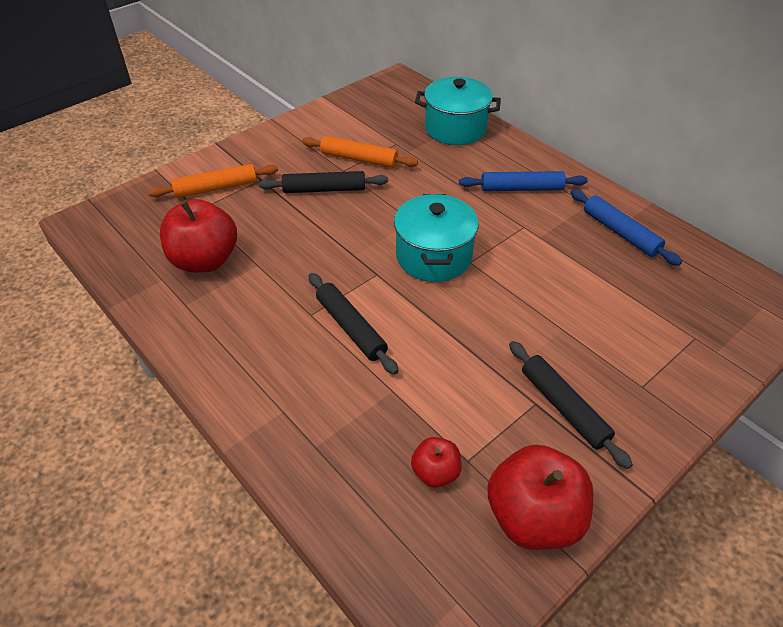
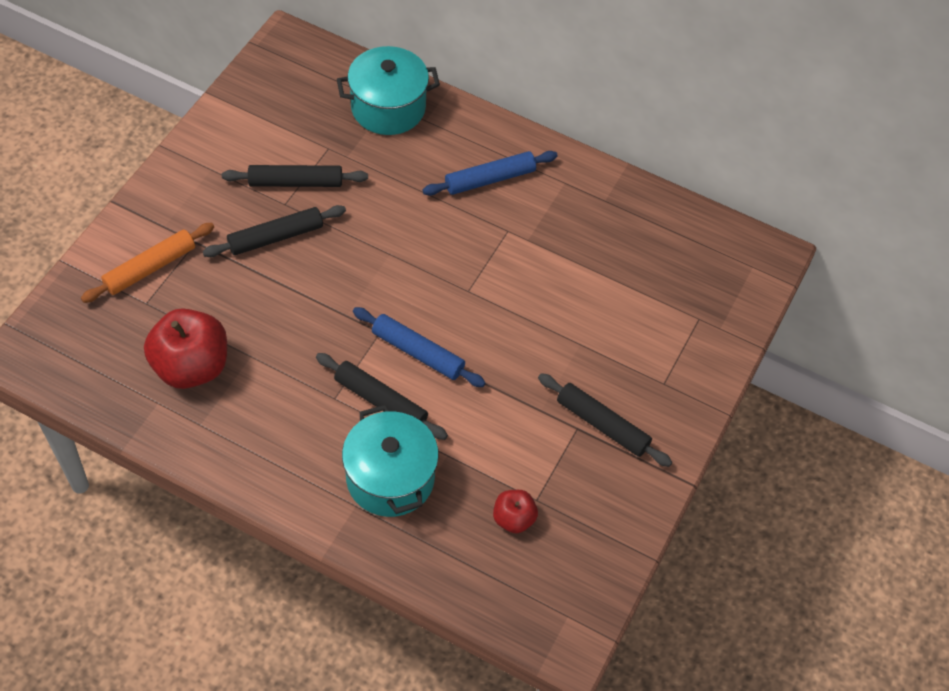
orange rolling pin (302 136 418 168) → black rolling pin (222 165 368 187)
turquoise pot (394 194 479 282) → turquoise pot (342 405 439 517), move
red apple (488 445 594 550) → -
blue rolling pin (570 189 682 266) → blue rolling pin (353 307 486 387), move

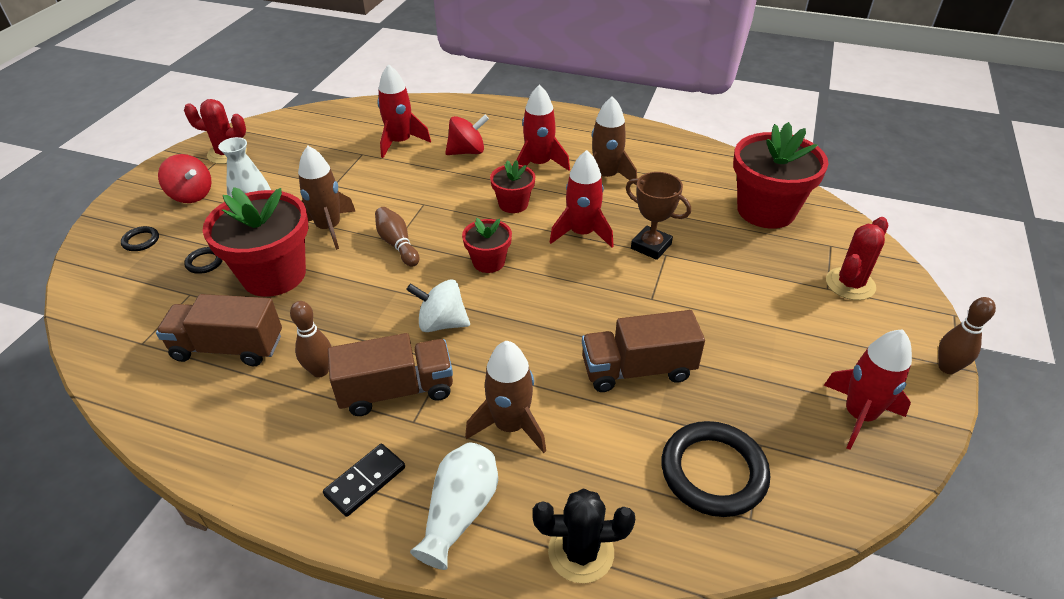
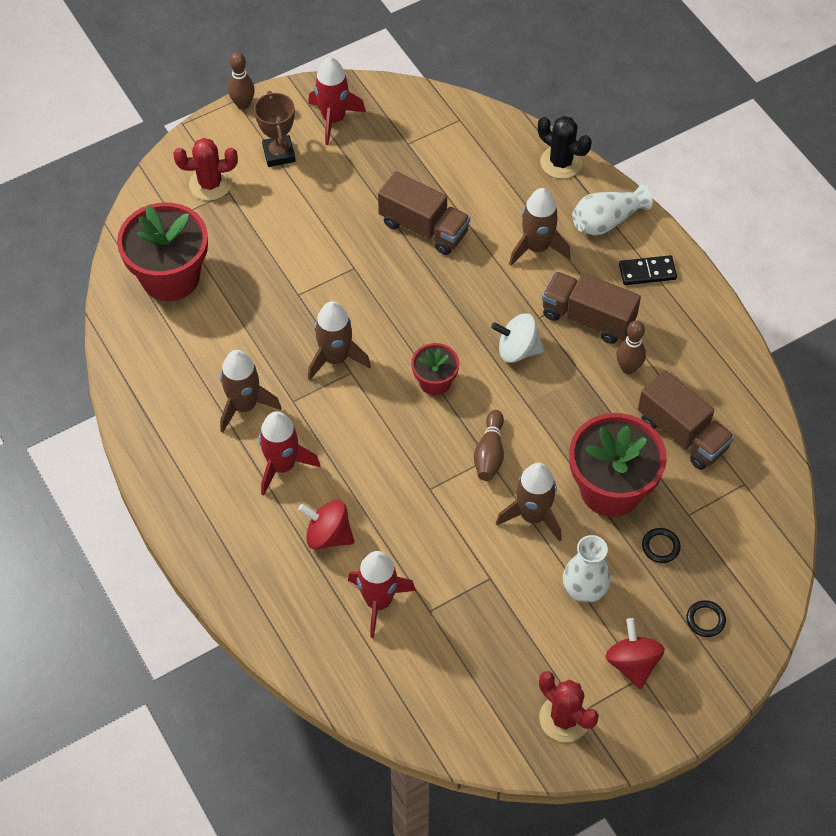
white spinning top (406 279 470 332) → white spinning top (491 313 544 363), 135 degrees clockwise
red flower pot (490 160 535 213) → -
red rocket (550 150 614 248) → brown rocket (308 301 371 381)
brown trophy (626 172 691 260) → brown trophy (254 91 296 167), move
black ring (661 421 770 517) → -

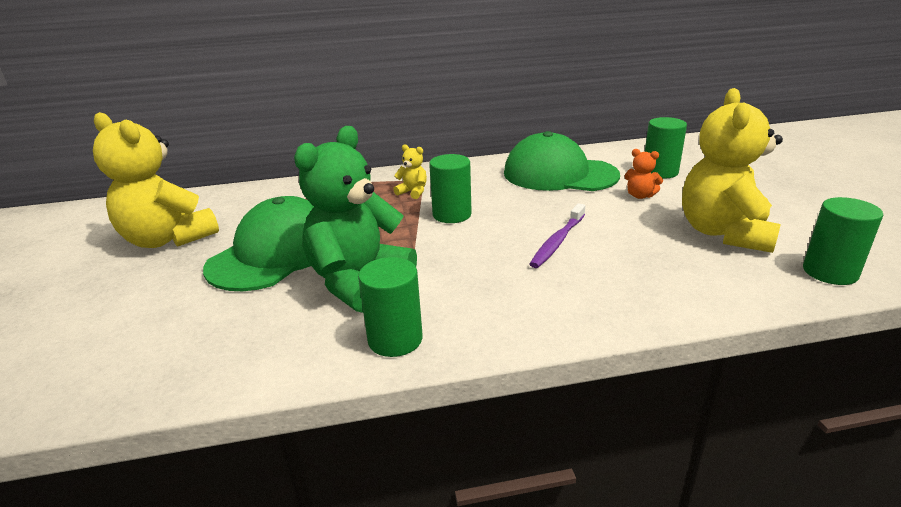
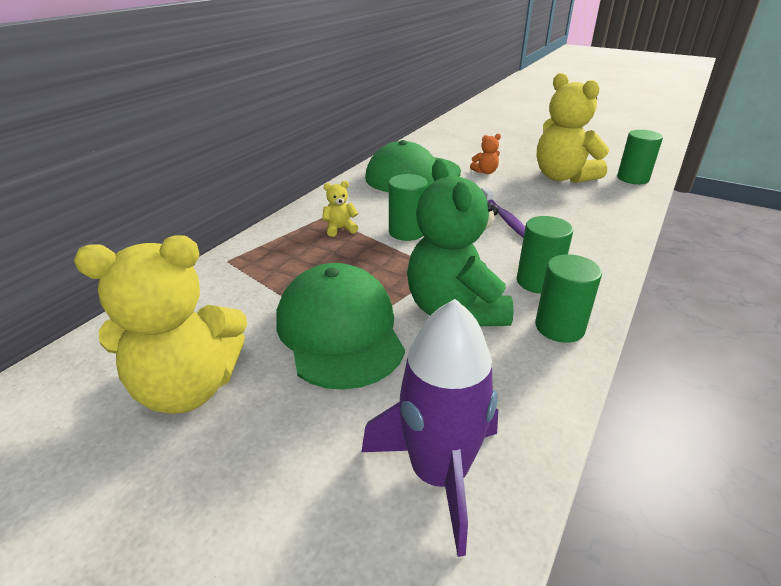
green cylinder (645 117 687 179) → green cylinder (517 216 573 294), move
- → purple rocket (361 299 498 557)

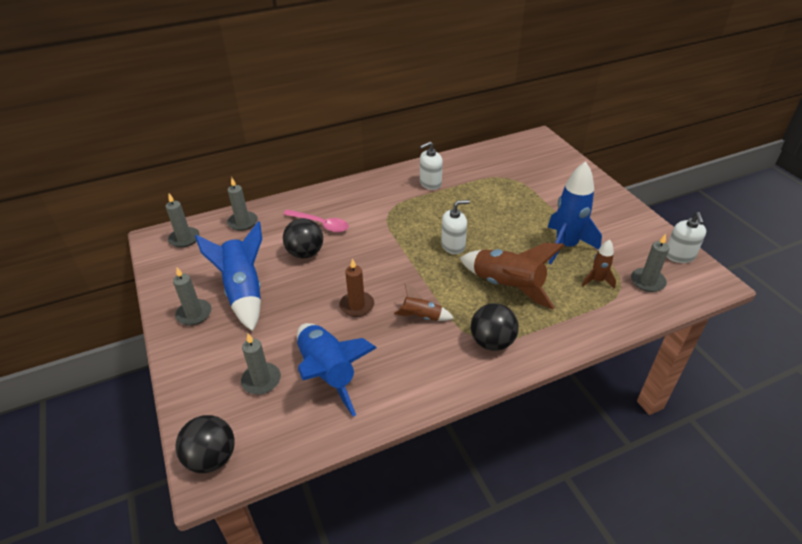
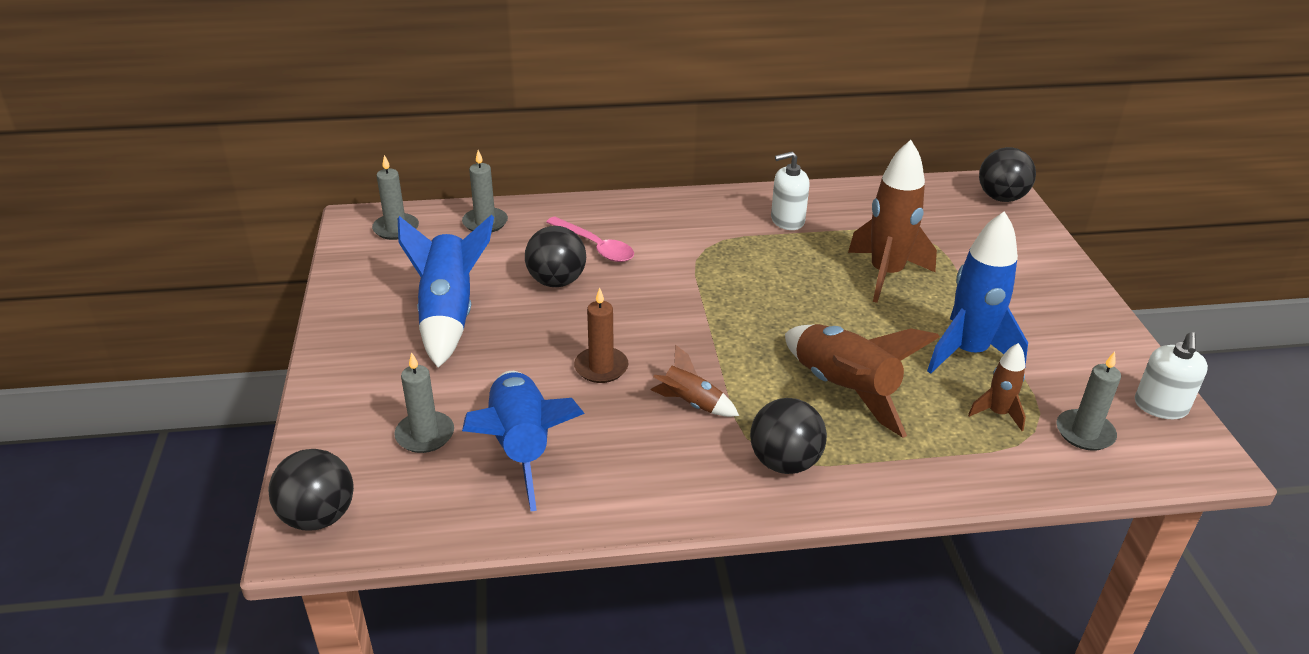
grey candle (173 267 212 326) → -
white soap dispenser (441 200 470 254) → -
- → brown rocket (848 140 937 303)
- → black ball (979 147 1036 202)

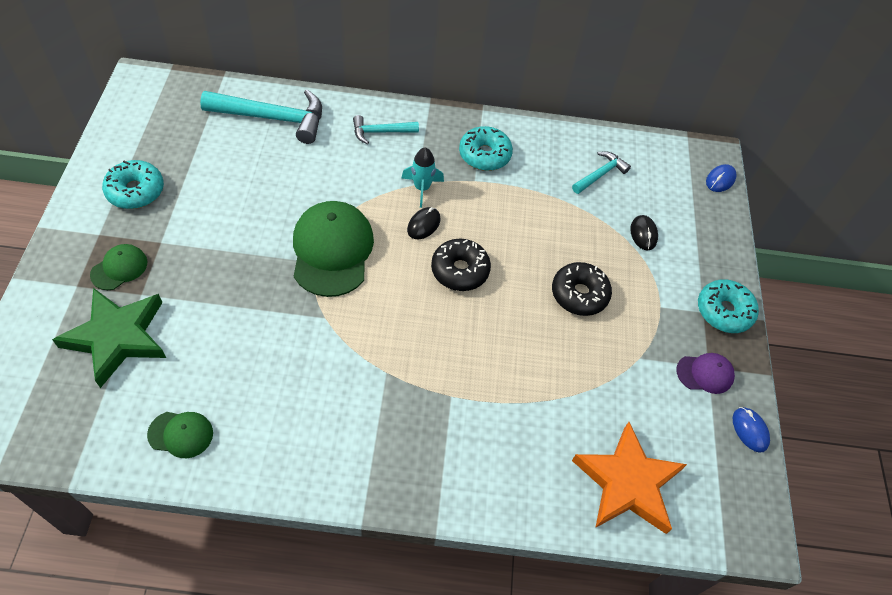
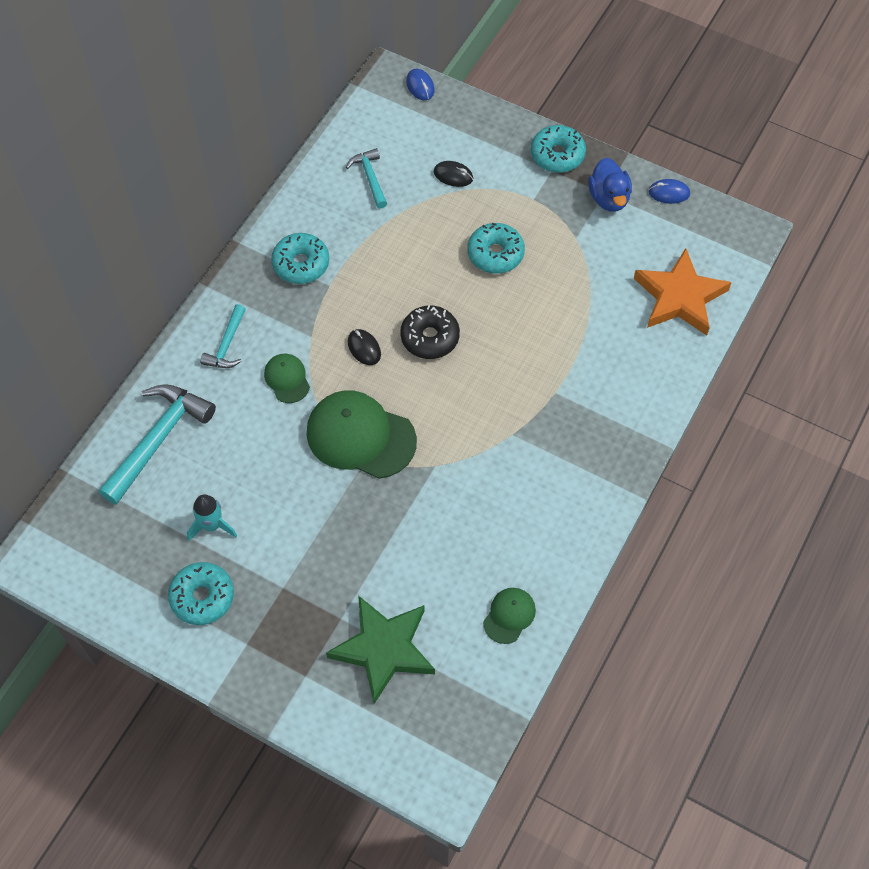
green cap (90 244 147 290) → green cap (264 354 310 403), move
turquoise rocket (402 147 444 208) → turquoise rocket (187 494 237 541), move
black donut (552 262 612 316) → turquoise donut (467 223 525 274)
purple cap (676 353 735 394) → blue duck (588 158 632 212)

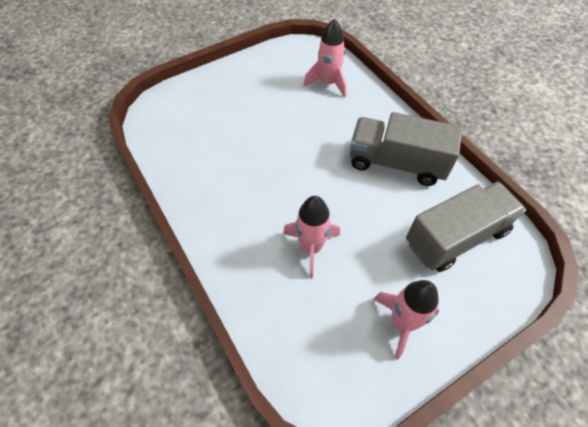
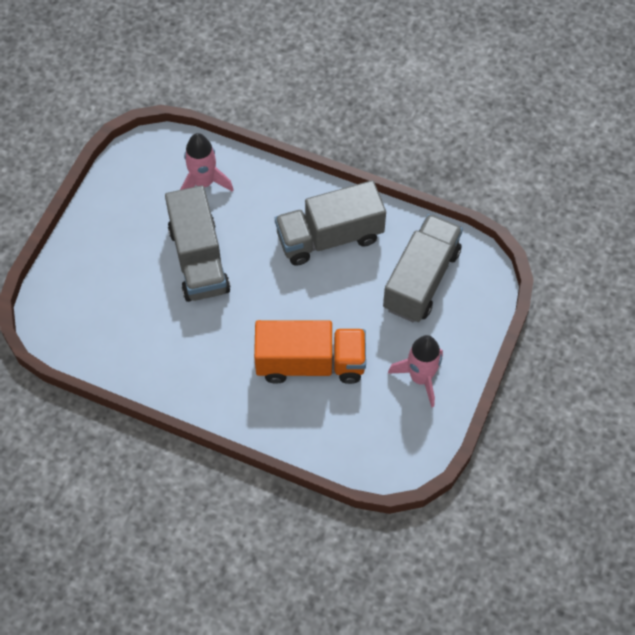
pink rocket (283 196 340 279) → orange truck (254 320 366 384)
- → grey truck (165 185 231 302)

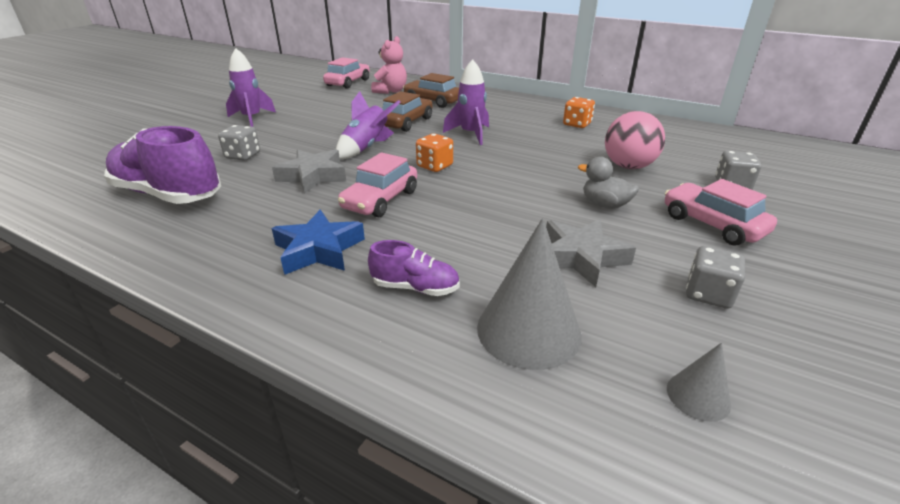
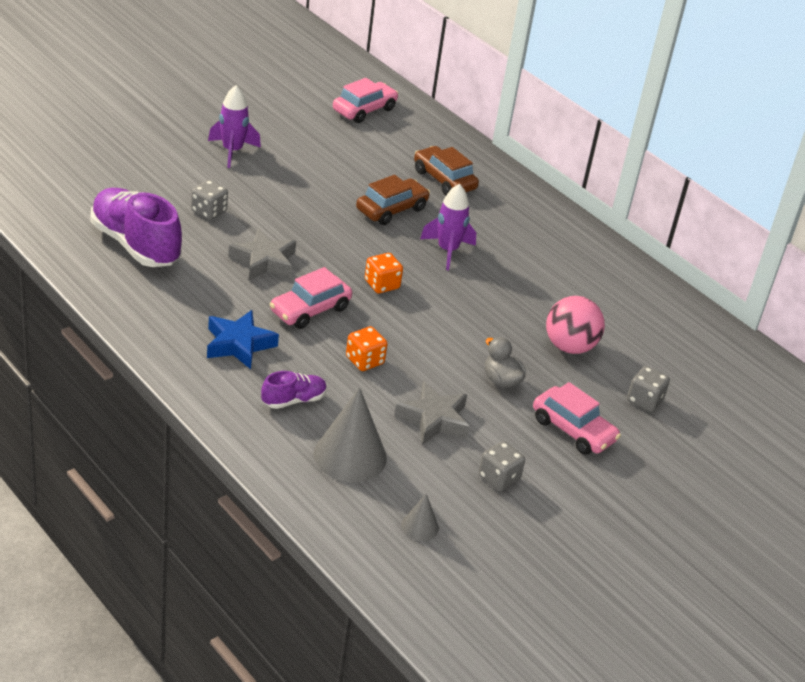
purple rocket (336 91 400 159) → -
purple shoe (368 240 460 296) → purple shoe (261 371 327 409), 60 degrees counterclockwise
pink teddy bear (371 36 407 94) → -
orange dice (563 97 595 128) → orange dice (346 326 388 371), move
pink car (665 179 777 246) → pink car (533 382 621 455), 150 degrees clockwise

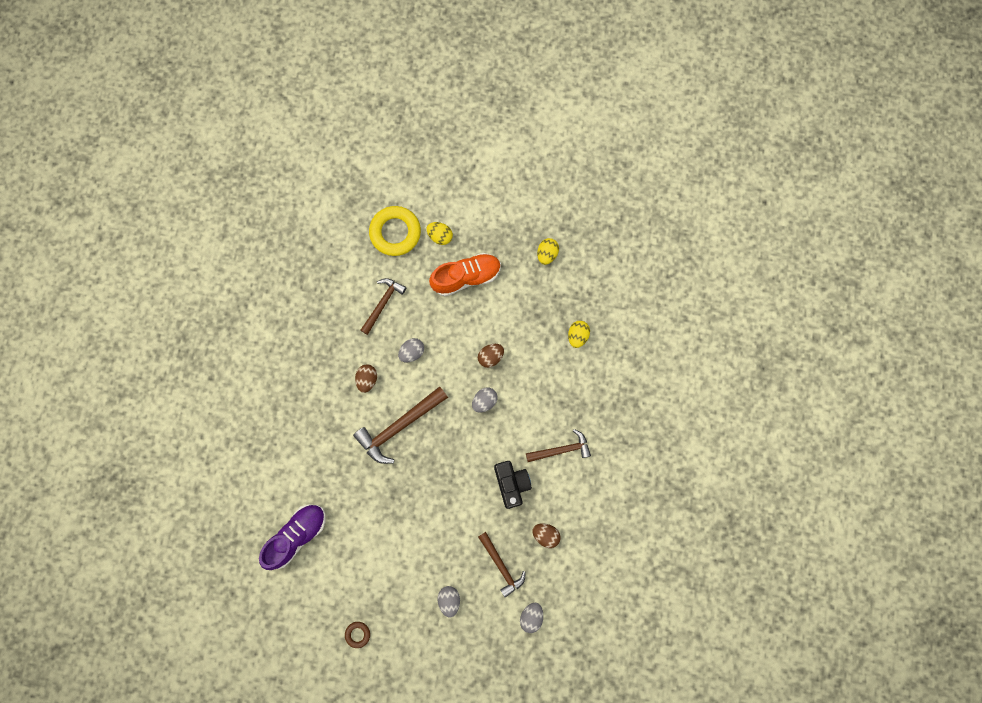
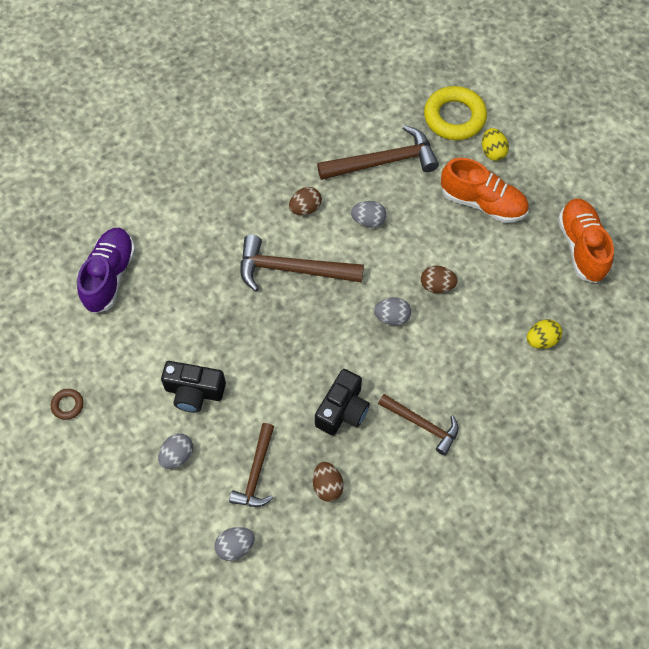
purple shoe (259 505 326 570) → purple shoe (77 228 135 314), 75 degrees counterclockwise
brown hammer (360 278 406 335) → brown hammer (317 125 439 180), x1.56
yellow egg (537 238 559 265) → orange shoe (558 198 614 283)
- → black camera (161 361 226 413)

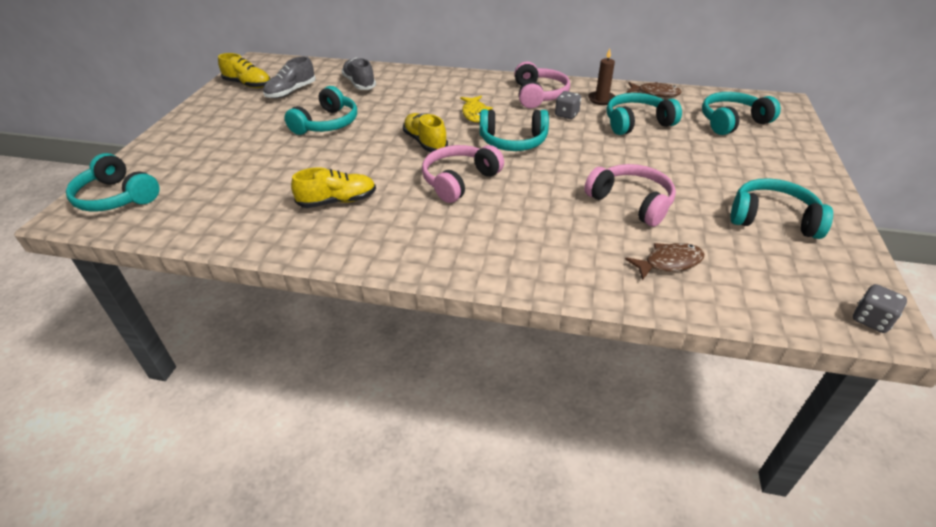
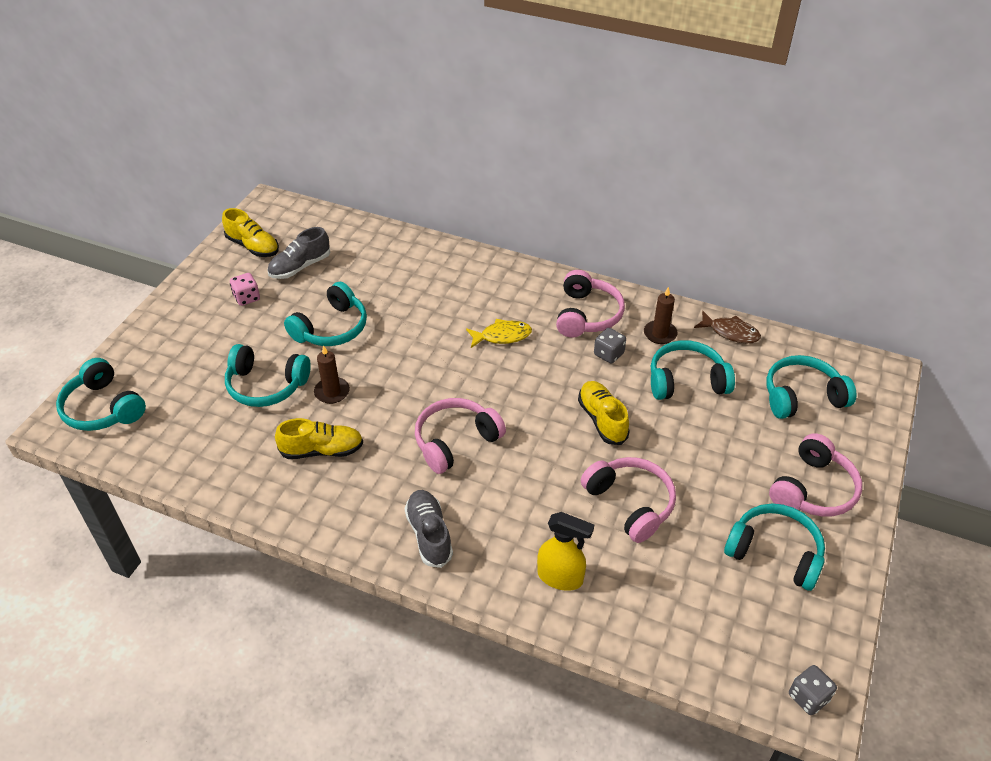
grey shoe (342 58 376 90) → grey shoe (404 490 453 568), move
yellow shoe (403 113 448 152) → yellow shoe (578 381 630 445), move
yellow fish (460 96 493 122) → yellow fish (466 319 532 348), 105 degrees counterclockwise
turquoise headphones (480 109 549 151) → turquoise headphones (225 344 311 407), move
brown fish (625 243 704 280) → -
- → pink dice (230 273 260 306)
- → brown candle (314 345 350 404)
- → yellow spray bottle (537 512 594 591)
- → pink headphones (769 433 862 517)

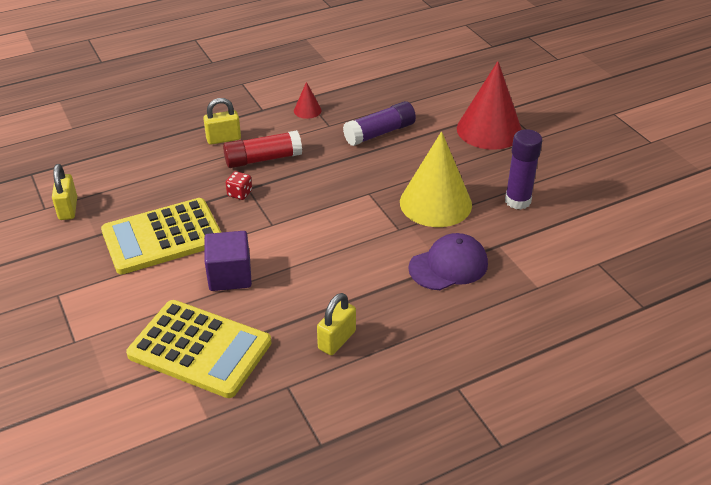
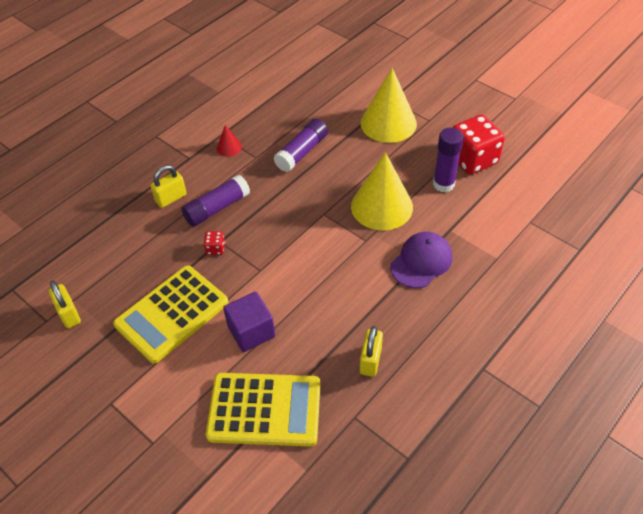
red glue stick (223 130 302 168) → purple glue stick (181 175 250 227)
red cone (457 61 522 150) → yellow cone (361 68 417 143)
- → red dice (452 115 505 175)

